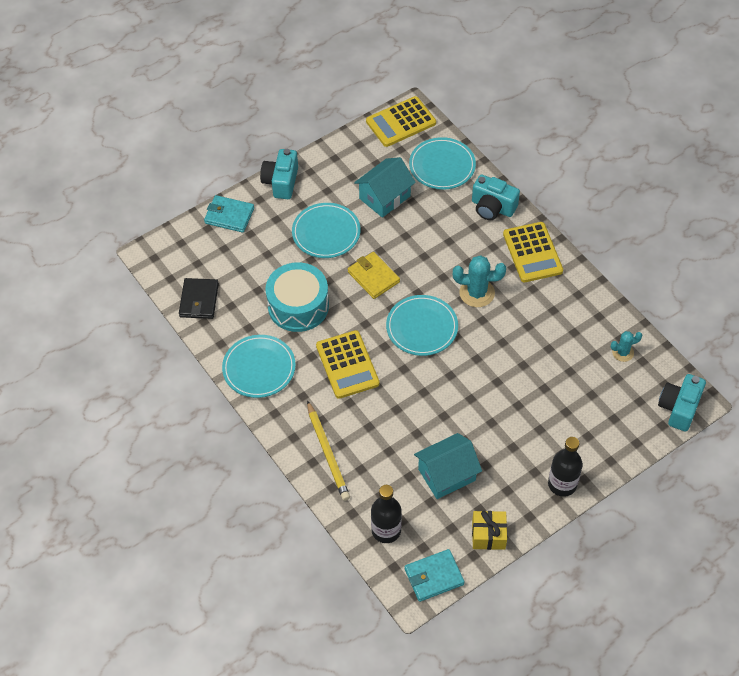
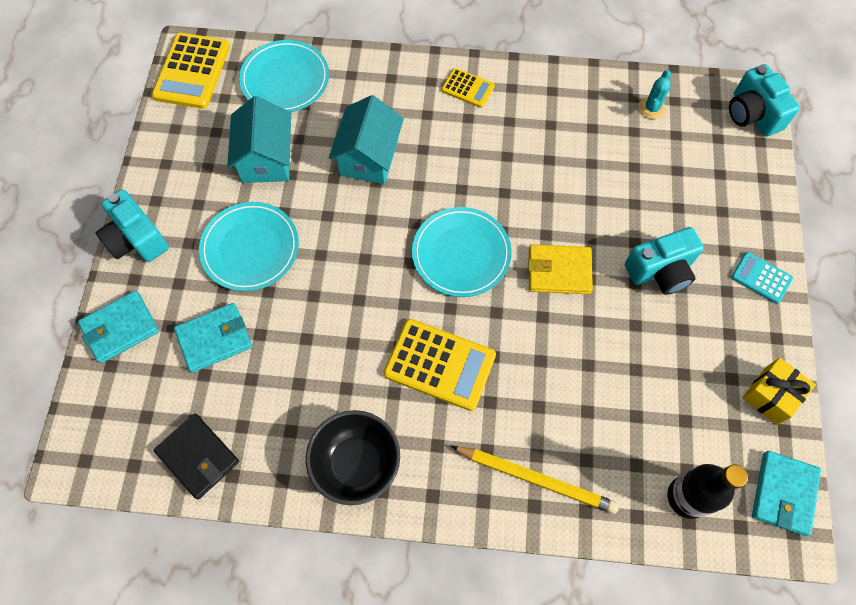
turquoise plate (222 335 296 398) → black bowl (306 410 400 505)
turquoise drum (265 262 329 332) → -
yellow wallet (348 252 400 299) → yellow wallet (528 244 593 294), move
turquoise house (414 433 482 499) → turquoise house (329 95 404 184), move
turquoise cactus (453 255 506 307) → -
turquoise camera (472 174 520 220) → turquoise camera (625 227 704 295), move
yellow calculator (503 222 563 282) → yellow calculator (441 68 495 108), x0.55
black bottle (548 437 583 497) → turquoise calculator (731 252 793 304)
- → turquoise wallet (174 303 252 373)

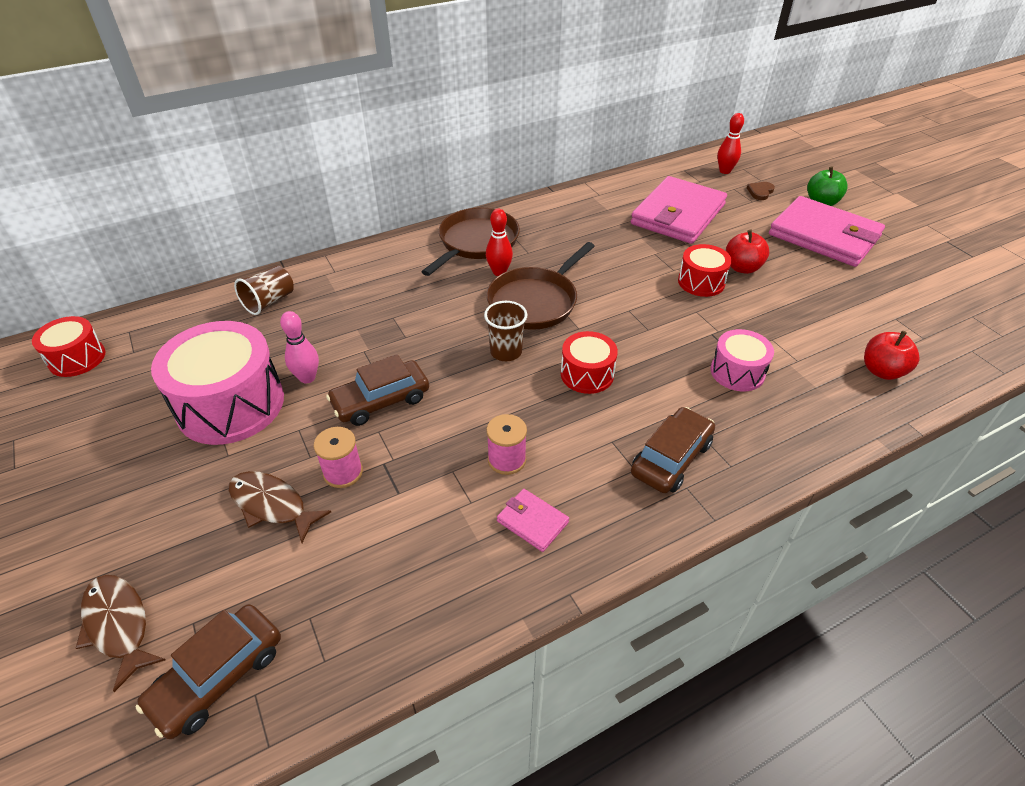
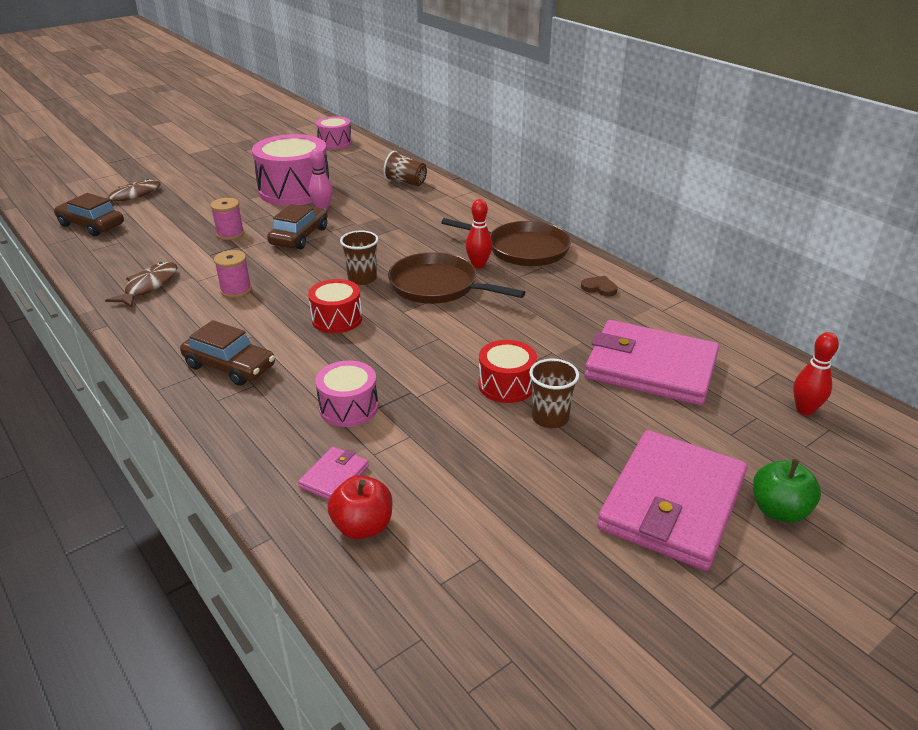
red drum (32 316 105 377) → pink drum (316 116 352 149)
brown fish (229 471 331 543) → brown fish (105 262 178 308), move
brown car (326 354 429 426) → brown car (267 204 328 249), 60 degrees clockwise
pink wallet (497 489 569 552) → pink wallet (298 447 369 500), move
red apple (726 230 769 274) → brown cup (529 359 579 428)
brown heart (747 182 775 200) → brown heart (581 276 618 296), move

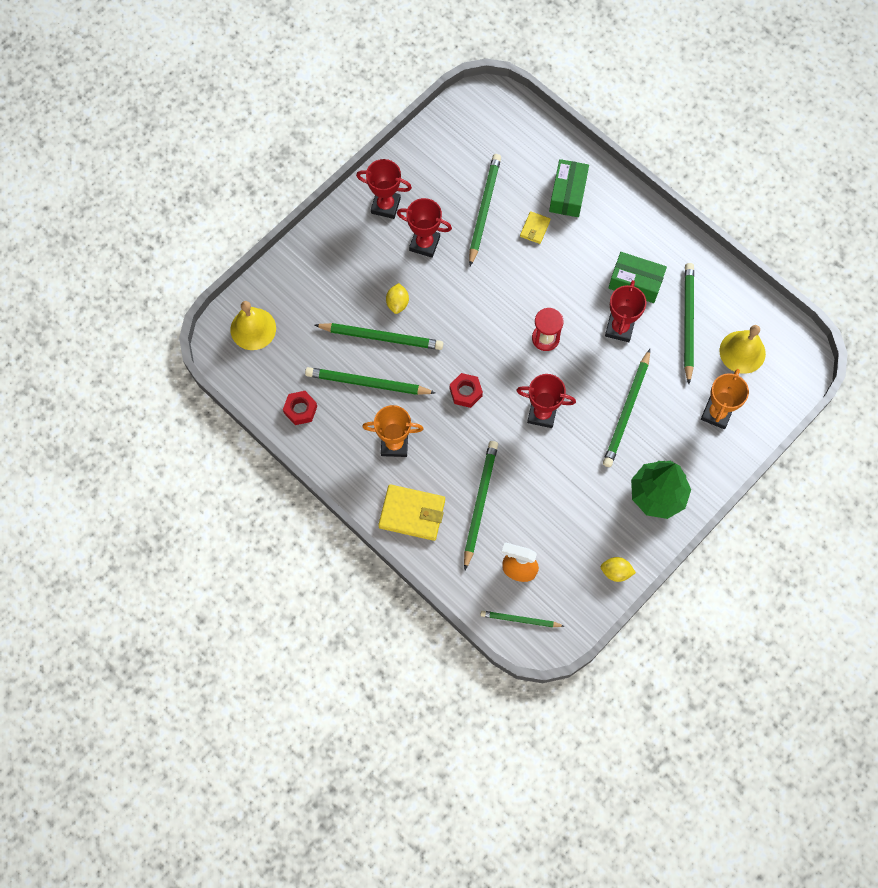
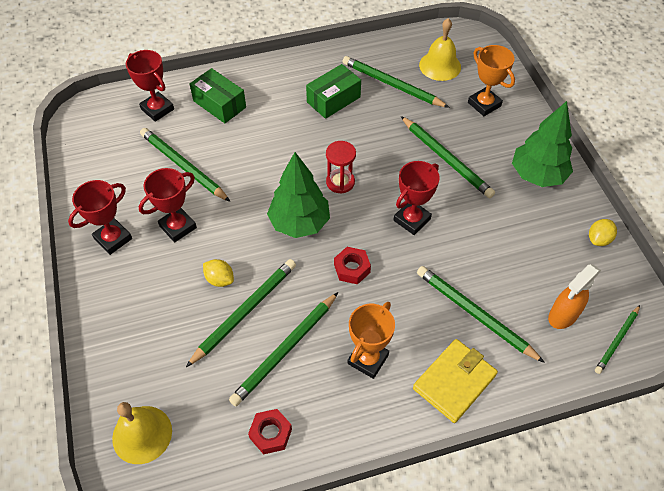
yellow wallet (520 211 551 244) → -
red trophy (605 280 647 342) → red trophy (126 50 174 122), move
- → green tree (267 152 330 238)

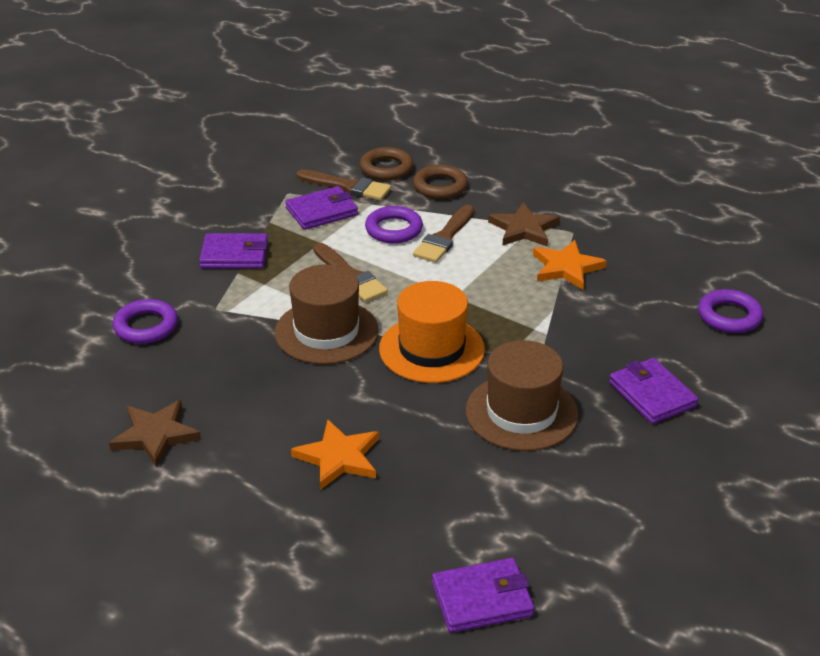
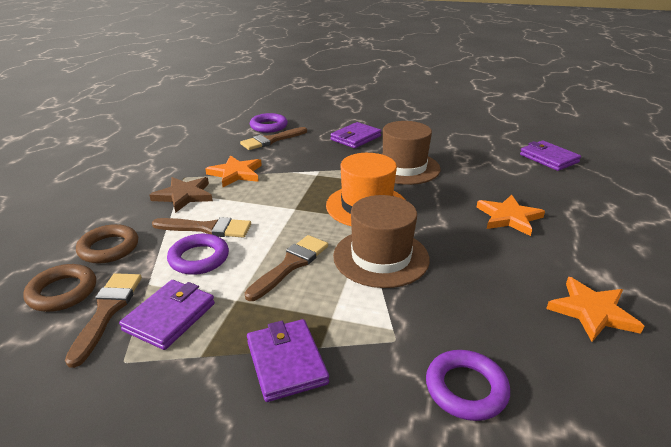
brown star (109 400 201 467) → orange star (546 277 644 342)
purple wallet (285 186 358 230) → purple wallet (119 280 215 350), 75 degrees clockwise
- → brown brush (240 127 307 150)

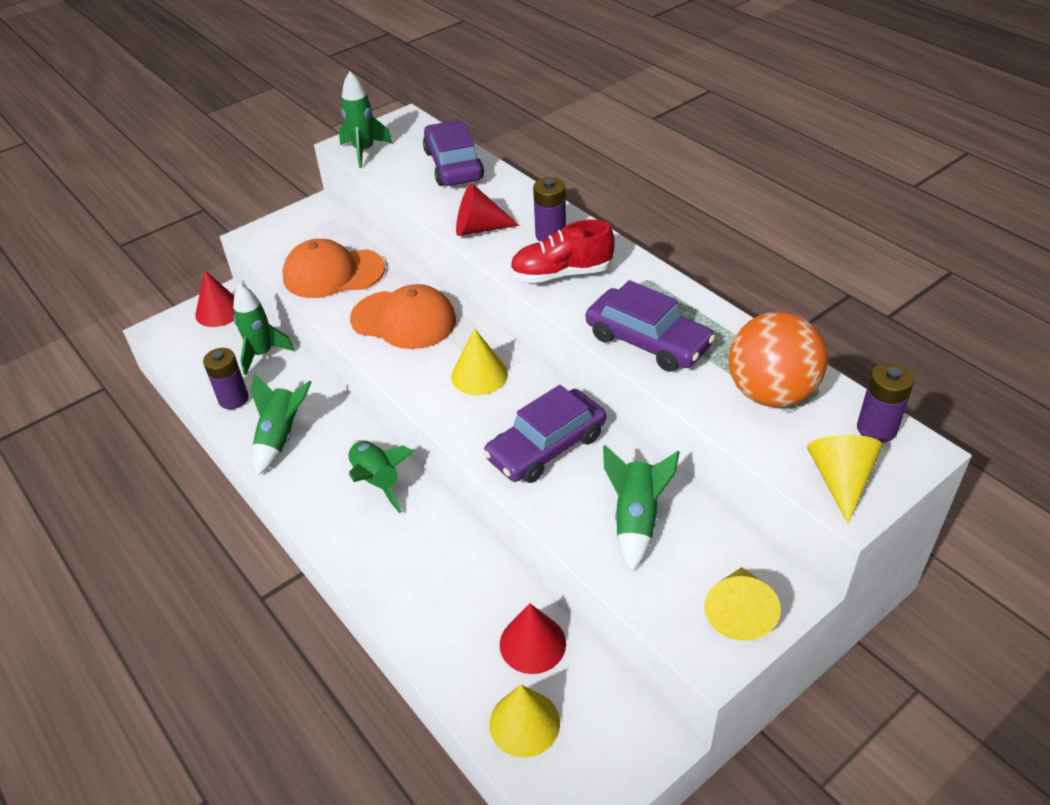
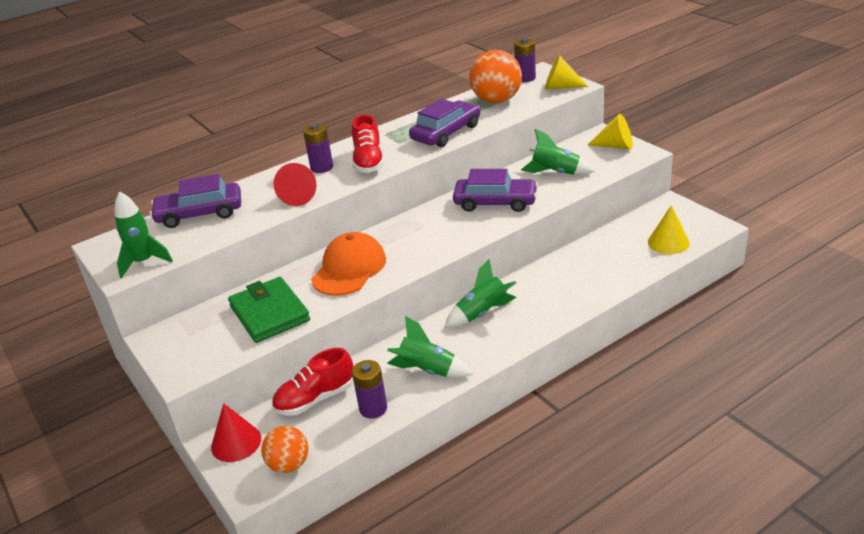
green rocket (233 284 295 375) → red shoe (272 348 353 416)
orange cap (283 239 385 298) → green wallet (228 277 310 343)
yellow cone (451 328 508 395) → -
purple car (483 385 606 483) → purple car (453 169 538 212), 45 degrees counterclockwise
red cone (500 603 566 674) → -
- → orange ball (261 426 308 473)

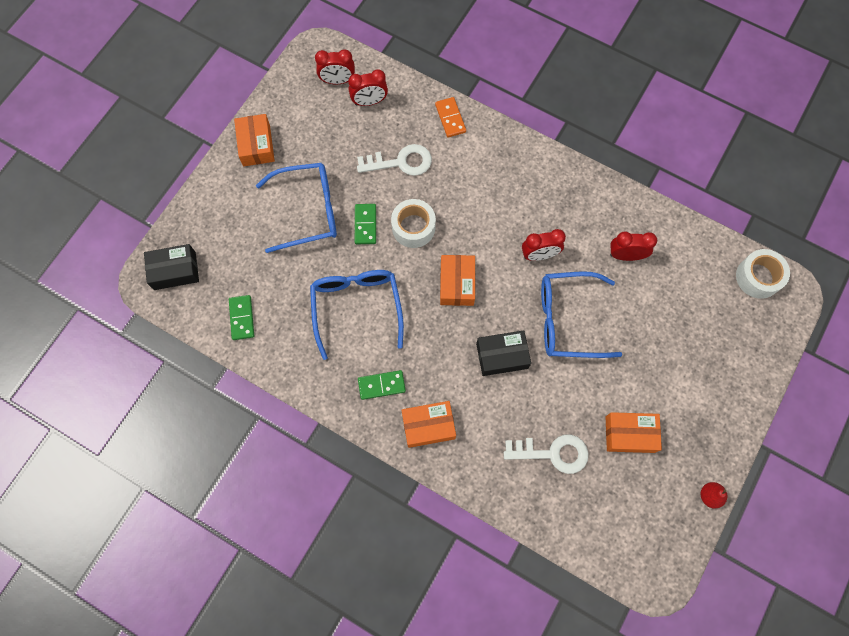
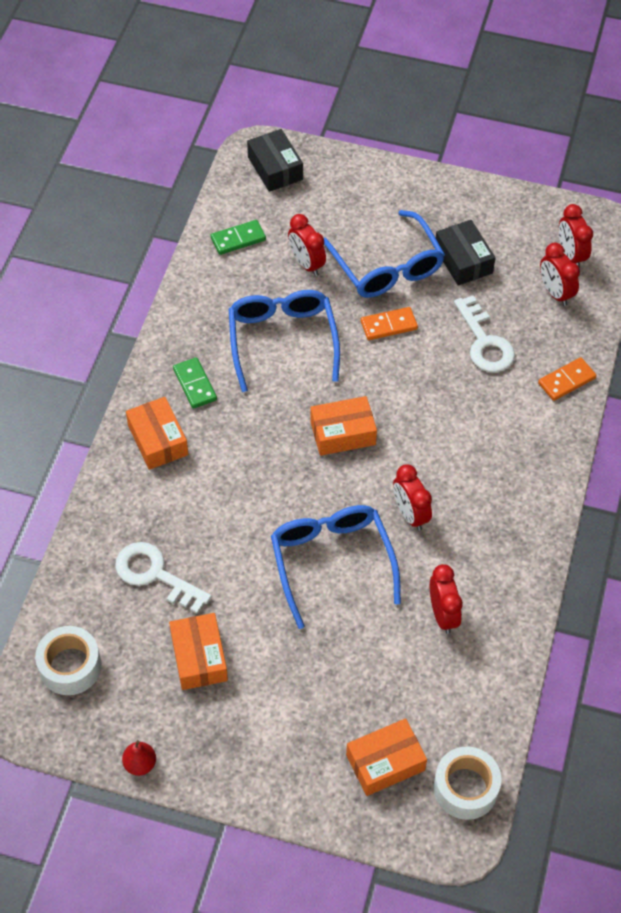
orange box (234 114 275 166) → orange box (346 718 427 796), move
blue glasses (310 270 404 360) → blue glasses (229 290 340 392), 75 degrees counterclockwise
green domino (355 204 376 244) → orange domino (361 307 418 340)
white tape (391 199 436 248) → white tape (35 626 101 695), move
black box (476 330 531 376) → black box (436 220 496 285), move
white key (504 435 589 474) → white key (115 542 211 614), 135 degrees clockwise
- → red clock (288 214 326 276)

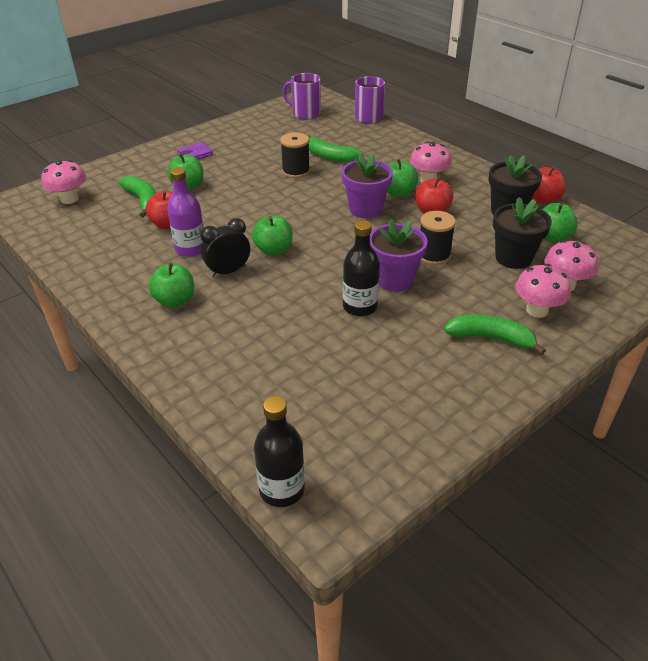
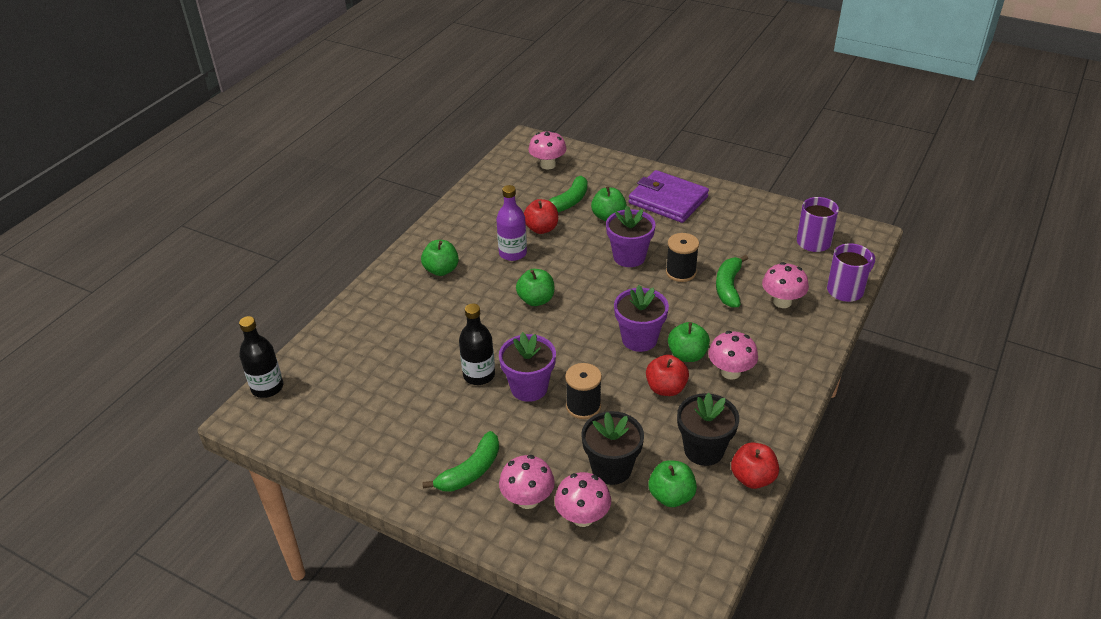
purple wallet (177 142 213 159) → purple wallet (628 170 709 223), x2.13
black clock (200 218 250 277) → -
green banana (444 314 546 355) → green banana (422 431 499 492), 45 degrees clockwise
- → purple flower pot (606 206 656 267)
- → pink mushroom (762 262 809 308)

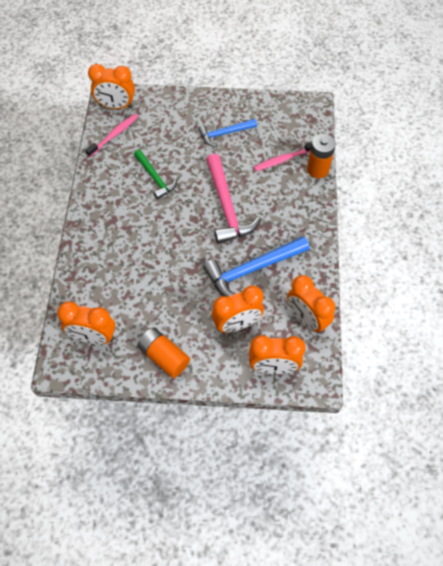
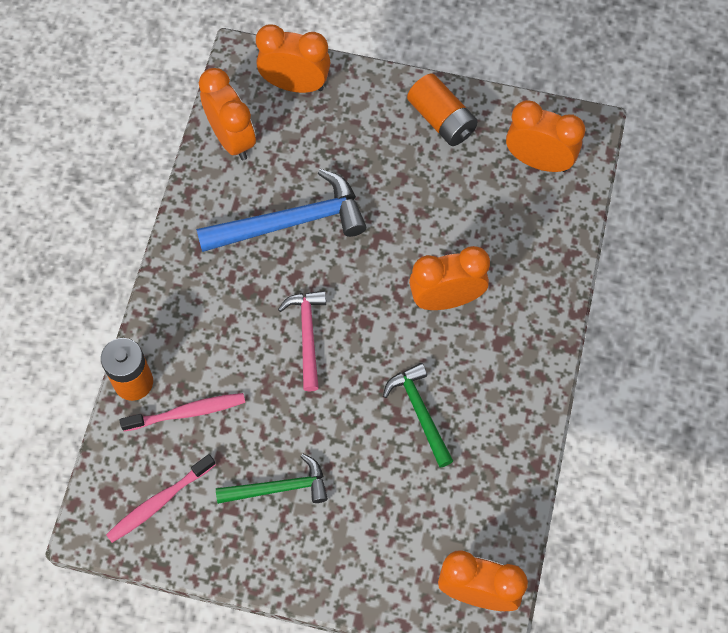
pink toothbrush (85 114 138 157) → pink toothbrush (106 454 216 543), move
blue hammer (198 119 257 147) → green hammer (216 454 328 504)
pink hammer (206 154 260 244) → pink hammer (278 290 326 391), x0.61
orange clock (212 286 264 333) → orange clock (409 246 490 310), move

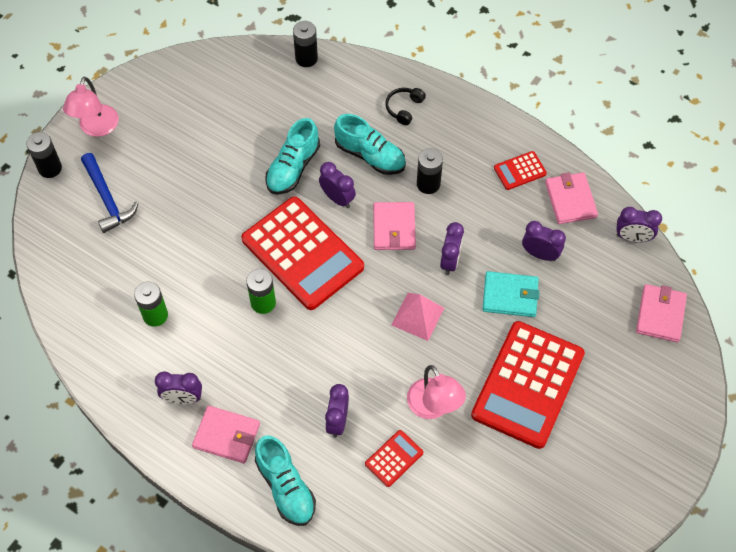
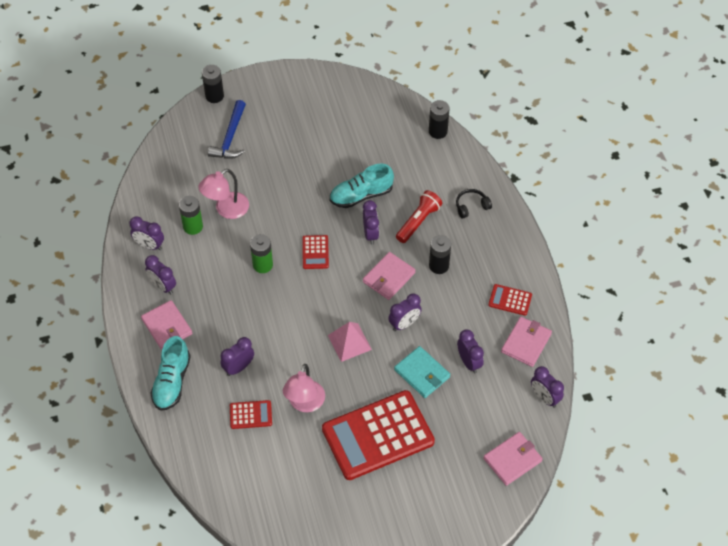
pink lamp (63 77 119 137) → pink lamp (198 169 249 219), move
red calculator (241 196 364 310) → red calculator (302 235 329 269), x0.43
turquoise shoe (334 114 406 175) → red flashlight (396 190 442 243)
- → purple clock (130 216 164 250)

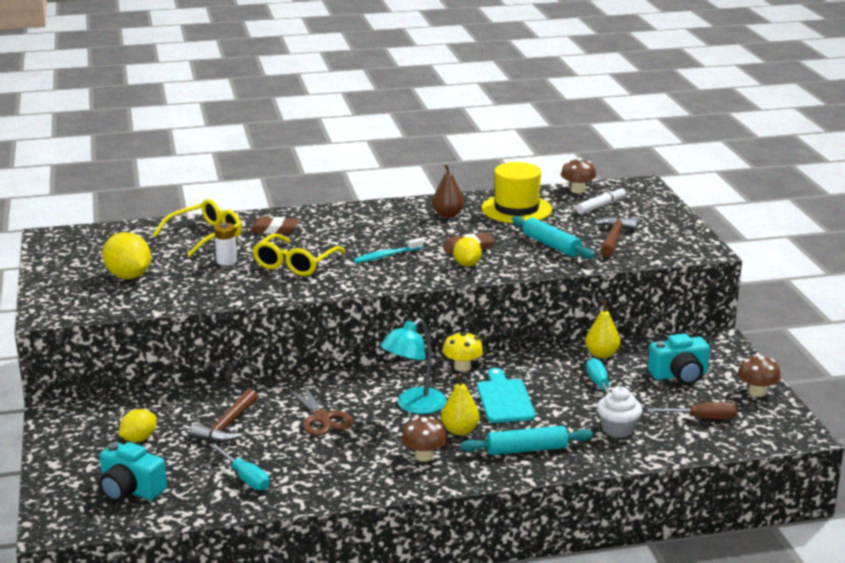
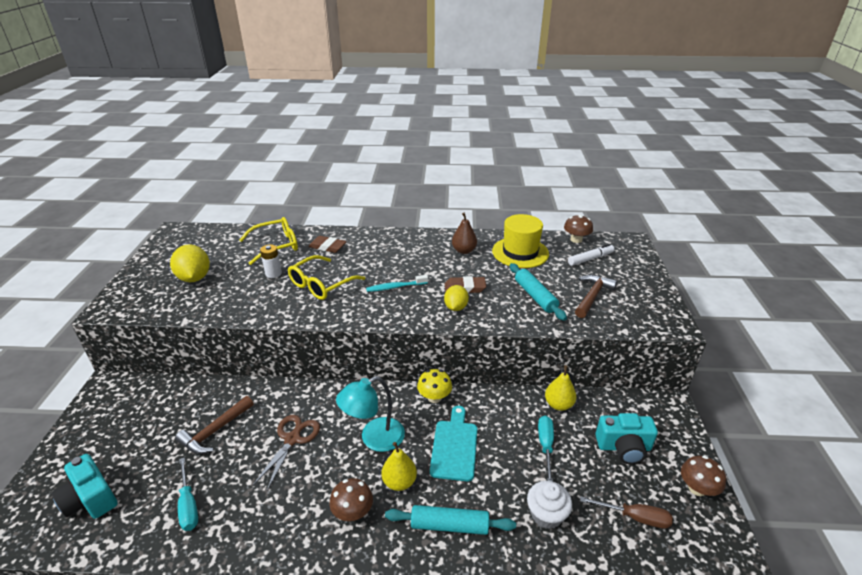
yellow lemon (119 409 156 442) → -
brown scissors (288 383 353 436) → brown scissors (253 415 320 490), 150 degrees counterclockwise

